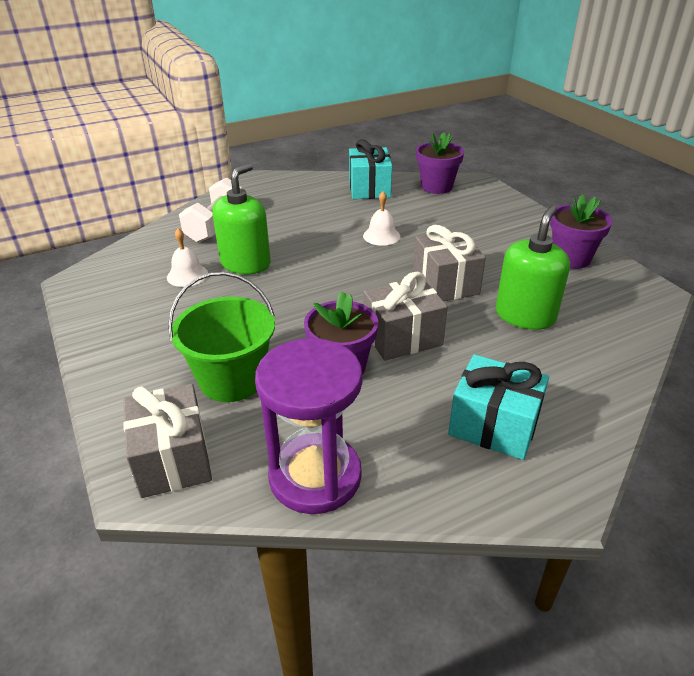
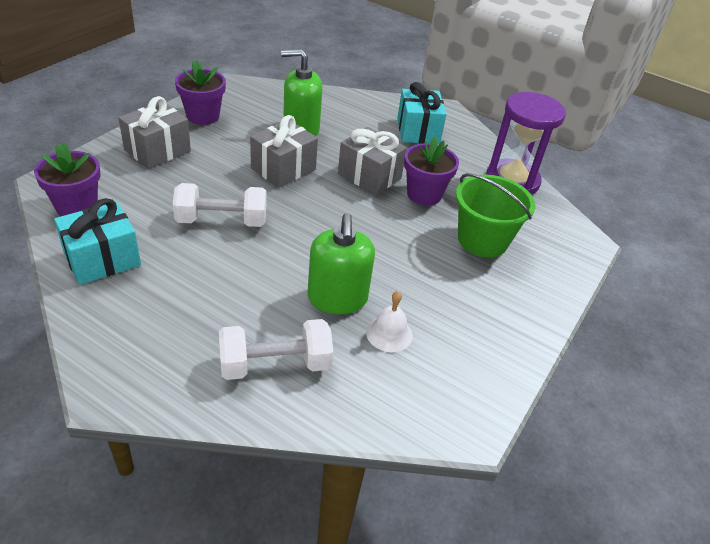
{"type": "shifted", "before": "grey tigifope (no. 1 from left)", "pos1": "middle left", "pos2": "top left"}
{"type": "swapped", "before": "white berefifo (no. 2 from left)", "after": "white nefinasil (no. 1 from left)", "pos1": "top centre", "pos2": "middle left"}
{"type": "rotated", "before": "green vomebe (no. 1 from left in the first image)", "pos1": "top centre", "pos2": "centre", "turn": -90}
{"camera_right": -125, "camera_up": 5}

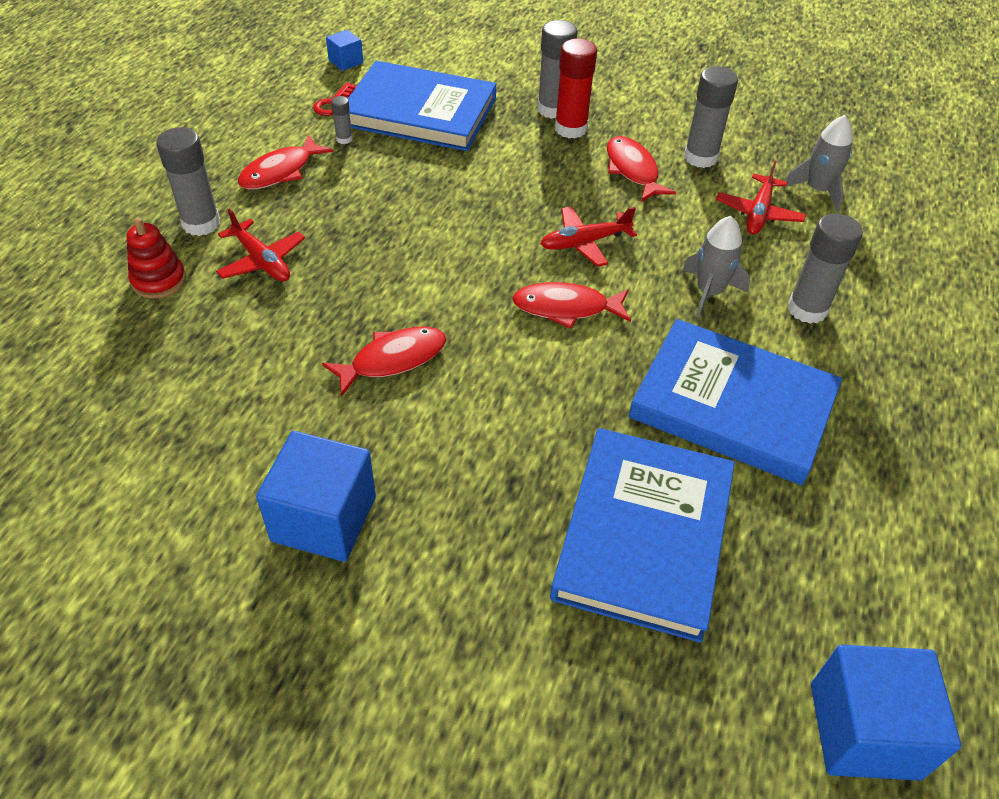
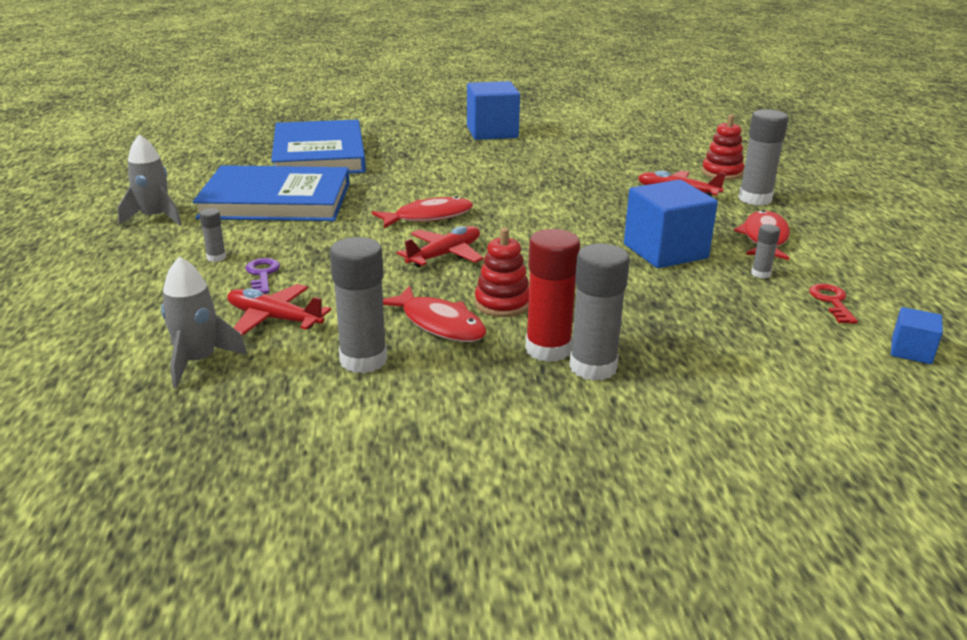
{"type": "shifted", "before": "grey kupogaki (no. 1 from left)", "pos1": "middle right", "pos2": "top left"}
{"type": "scaled", "before": "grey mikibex (no. 5 from left in the first image)", "pos1": "middle right", "pos2": "middle left", "scale": 0.49}
{"type": "rotated", "before": "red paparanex (no. 3 from left in the first image)", "pos1": "top right", "pos2": "middle left", "turn": -60}
{"type": "new", "after": "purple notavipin", "pos2": "middle left"}
{"type": "new", "after": "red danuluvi (no. 1 from left)", "pos2": "centre"}
{"type": "shifted", "before": "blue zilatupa (no. 3 from left in the first image)", "after": "blue zilatupa (no. 2 from left)", "pos1": "bottom right", "pos2": "middle right"}
{"type": "gone", "before": "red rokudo (no. 2 from left)", "pos1": "centre"}
{"type": "gone", "before": "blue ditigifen (no. 1 from left)", "pos1": "top centre"}
{"camera_right": 155, "camera_up": -20}

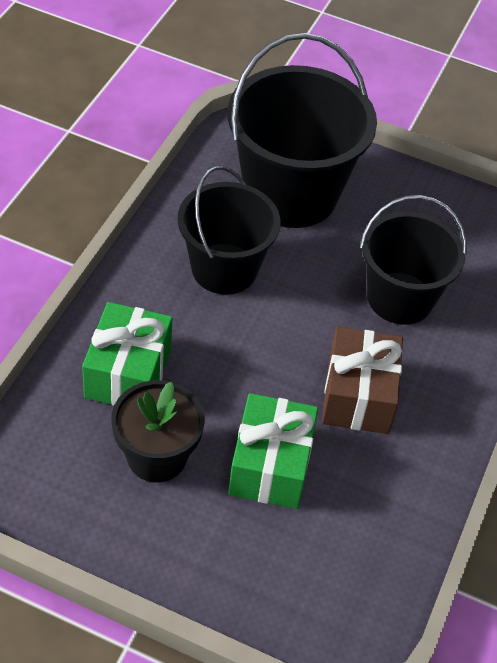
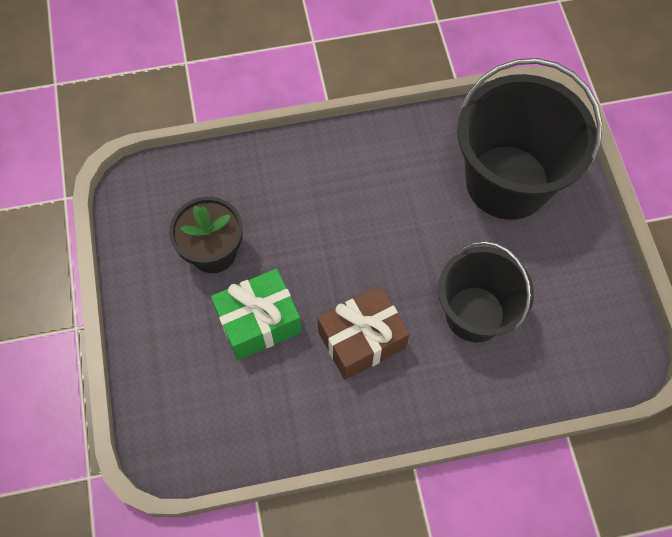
{"type": "gone", "before": "green tigifope (no. 1 from left)", "pos1": "middle left"}
{"type": "gone", "before": "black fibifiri (no. 1 from left)", "pos1": "centre"}
{"camera_right": 60, "camera_up": 15}

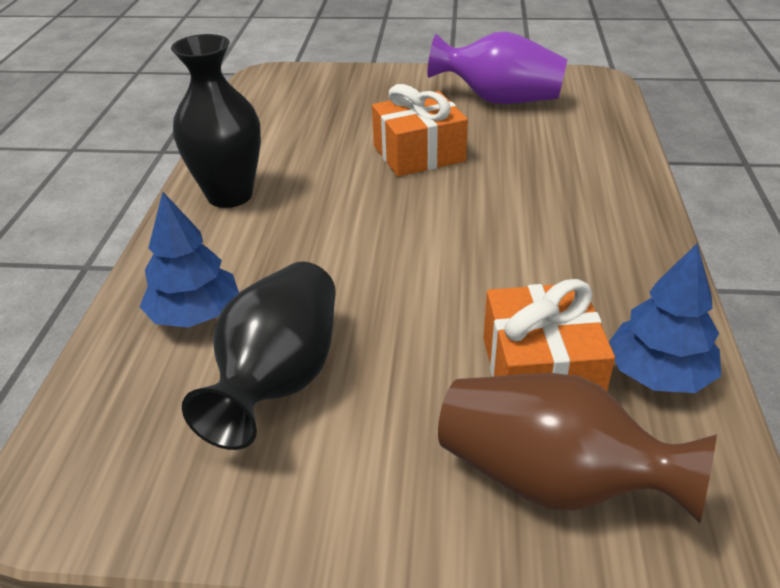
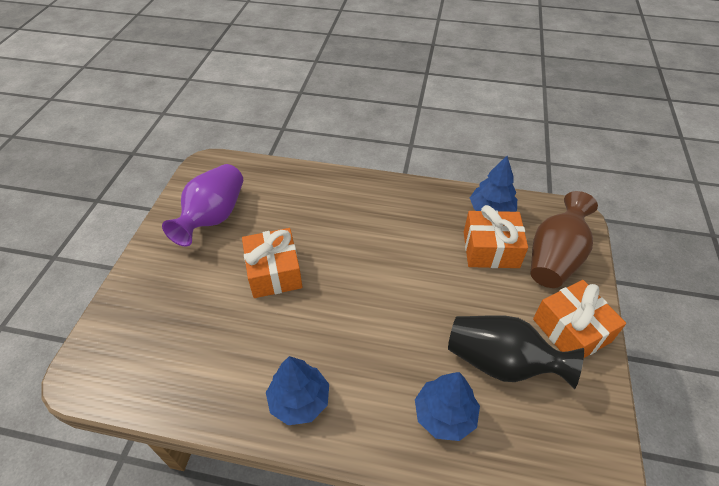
{"type": "swapped", "before": "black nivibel (no. 1 from left)", "after": "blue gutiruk (no. 1 from left)", "pos1": "top left", "pos2": "bottom centre"}
{"type": "new", "after": "orange tigifope (no. 3 from left)", "pos2": "middle right"}
{"camera_right": -85, "camera_up": 10}

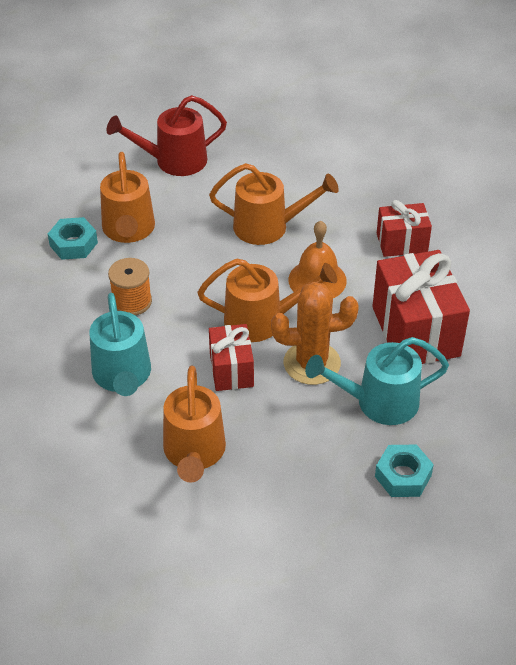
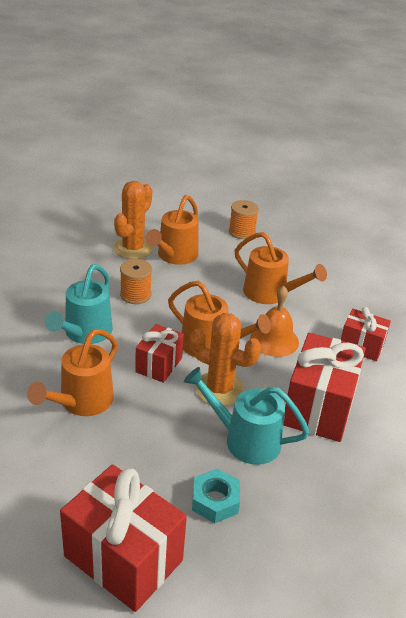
{"type": "new", "after": "red tigifope (no. 1 from left)", "pos2": "bottom left"}
{"type": "swapped", "before": "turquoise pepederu (no. 1 from left)", "after": "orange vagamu (no. 1 from left)", "pos1": "middle left", "pos2": "middle left"}
{"type": "swapped", "before": "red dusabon", "after": "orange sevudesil (no. 2 from left)", "pos1": "top left", "pos2": "centre"}
{"camera_right": 30, "camera_up": -10}

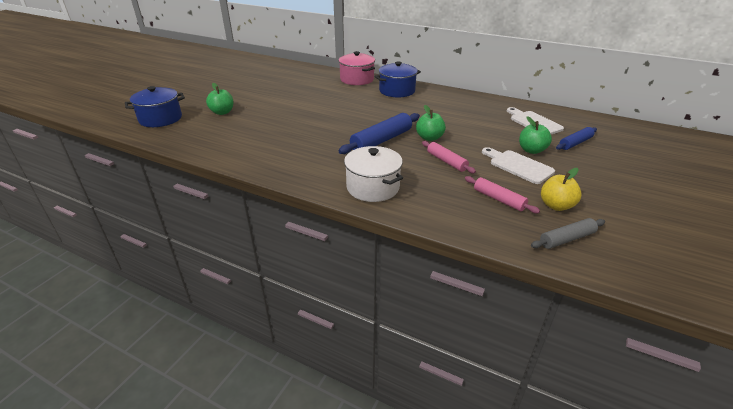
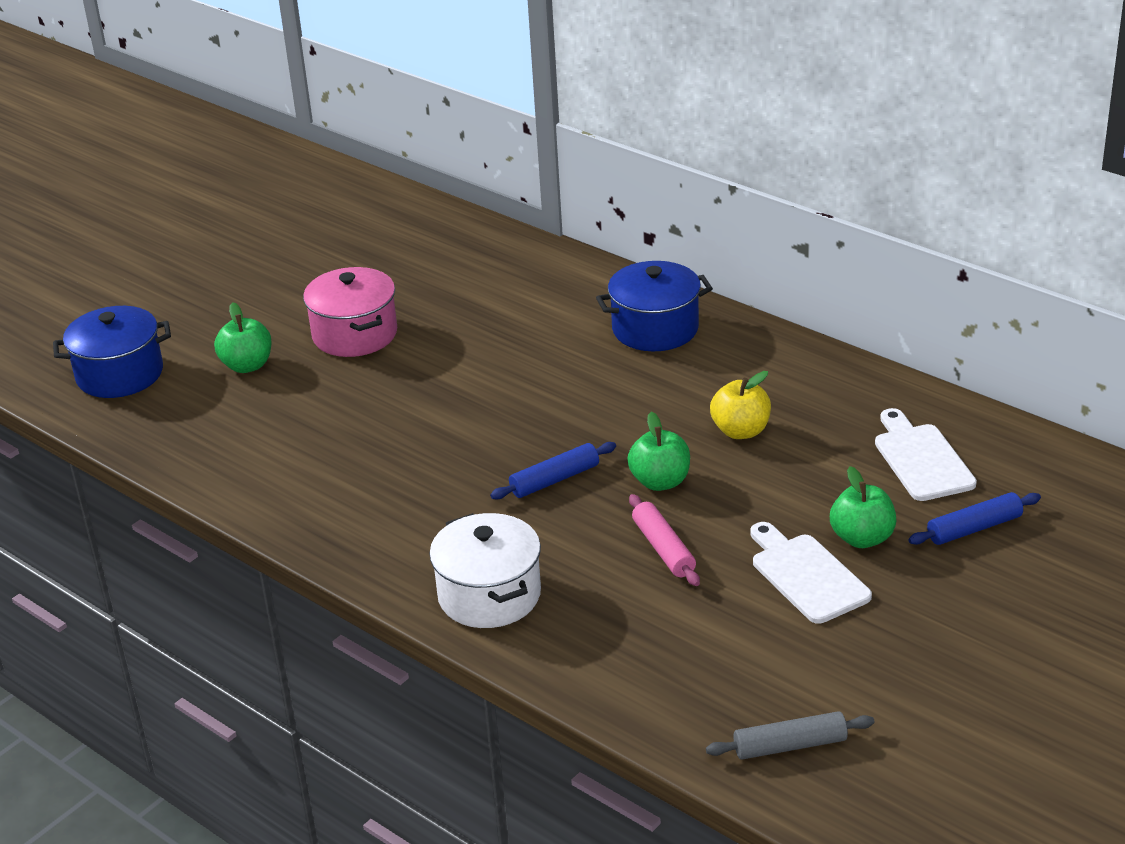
{"type": "shifted", "before": "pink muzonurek", "pos1": "top centre", "pos2": "middle left"}
{"type": "scaled", "before": "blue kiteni (no. 1 from left)", "pos1": "top centre", "pos2": "centre", "scale": 0.6}
{"type": "shifted", "before": "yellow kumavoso", "pos1": "middle right", "pos2": "centre"}
{"type": "gone", "before": "pink kiteni (no. 2 from left)", "pos1": "middle right"}
{"camera_right": 15, "camera_up": 0}

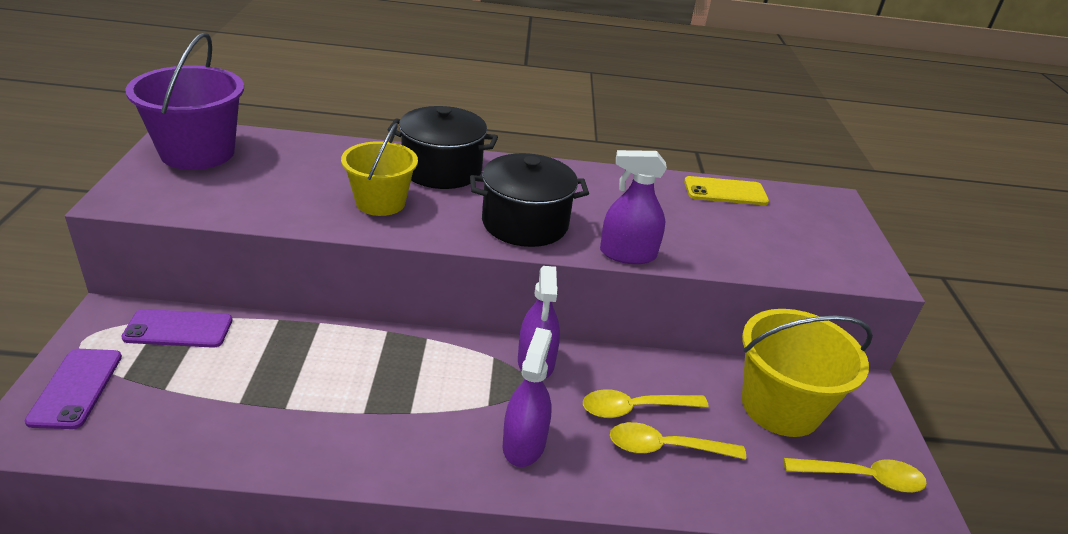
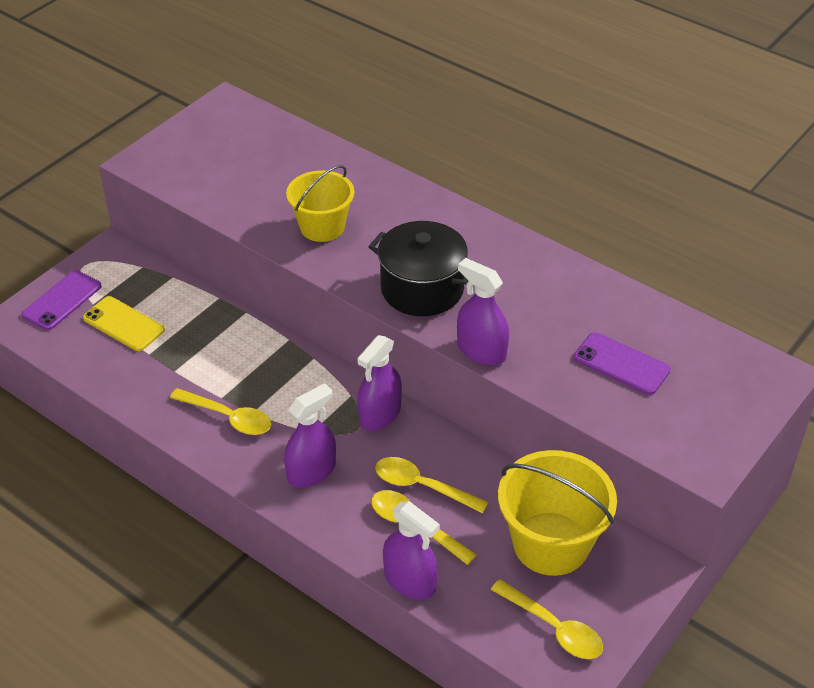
{"type": "shifted", "before": "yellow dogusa", "pos1": "middle right", "pos2": "middle left"}
{"type": "new", "after": "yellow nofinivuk (no. 1 from left)", "pos2": "middle left"}
{"type": "new", "after": "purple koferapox (no. 3 from left)", "pos2": "bottom centre"}
{"type": "shifted", "before": "purple dogusa (no. 2 from left)", "pos1": "middle left", "pos2": "middle right"}
{"type": "gone", "before": "purple fibifiri", "pos1": "top left"}
{"type": "gone", "before": "black muzonurek (no. 1 from left)", "pos1": "top centre"}
{"camera_right": 40, "camera_up": 10}

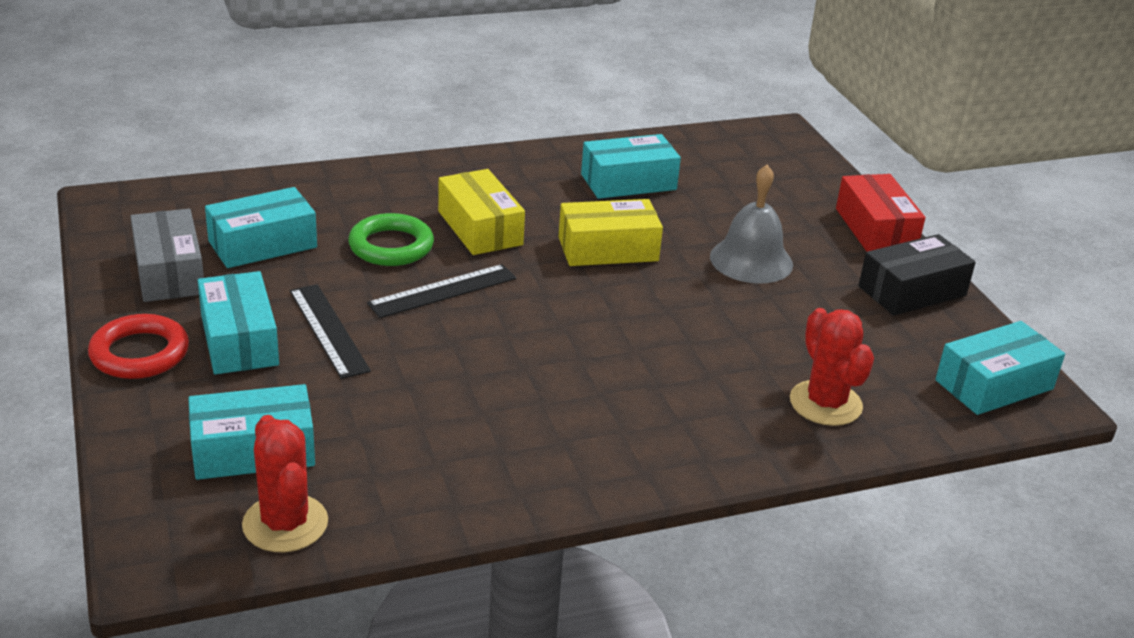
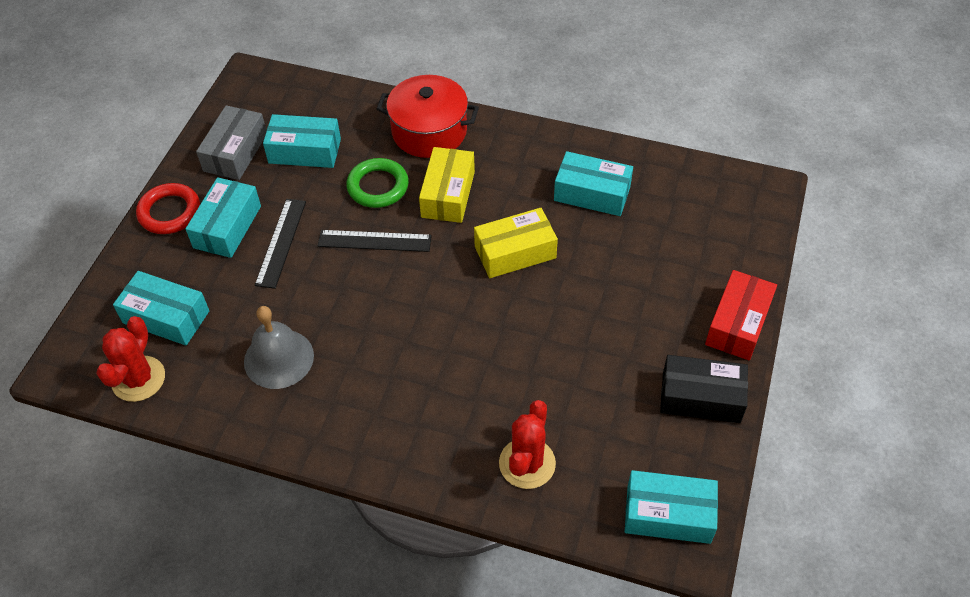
{"type": "shifted", "before": "grey berefifo", "pos1": "centre", "pos2": "middle left"}
{"type": "new", "after": "red muzonurek", "pos2": "top centre"}
{"type": "rotated", "before": "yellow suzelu (no. 2 from left)", "pos1": "centre", "pos2": "centre", "turn": -45}
{"camera_right": 40, "camera_up": 20}

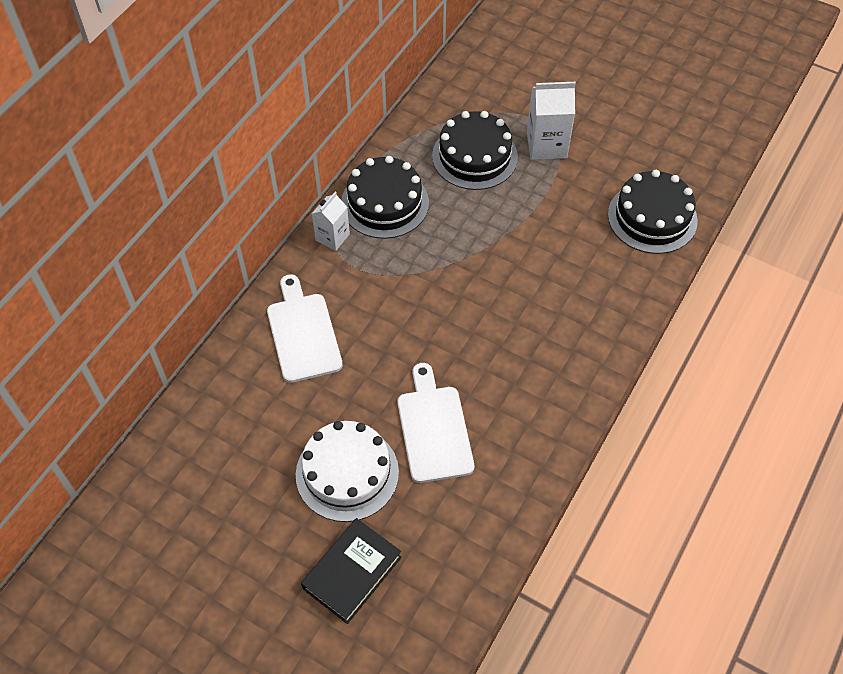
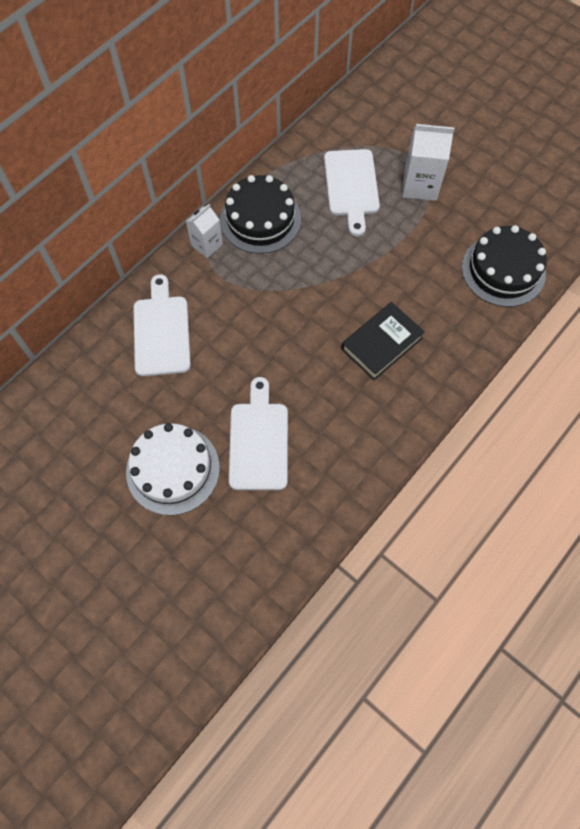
{"type": "swapped", "before": "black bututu (no. 2 from left)", "after": "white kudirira (no. 3 from left)", "pos1": "top centre", "pos2": "top centre"}
{"type": "shifted", "before": "black ditigifen", "pos1": "bottom centre", "pos2": "centre"}
{"camera_right": 10, "camera_up": 10}

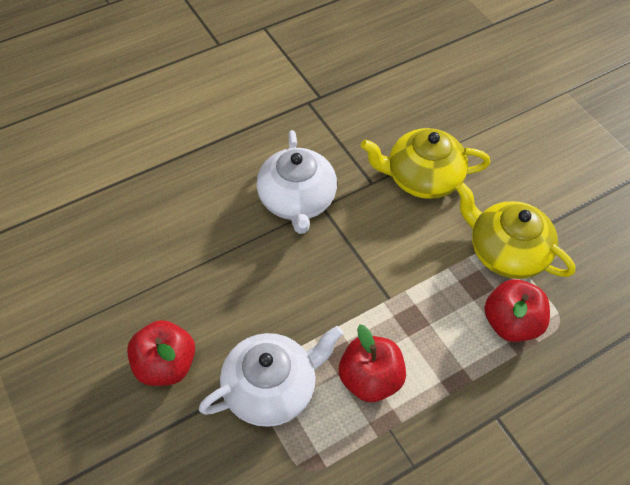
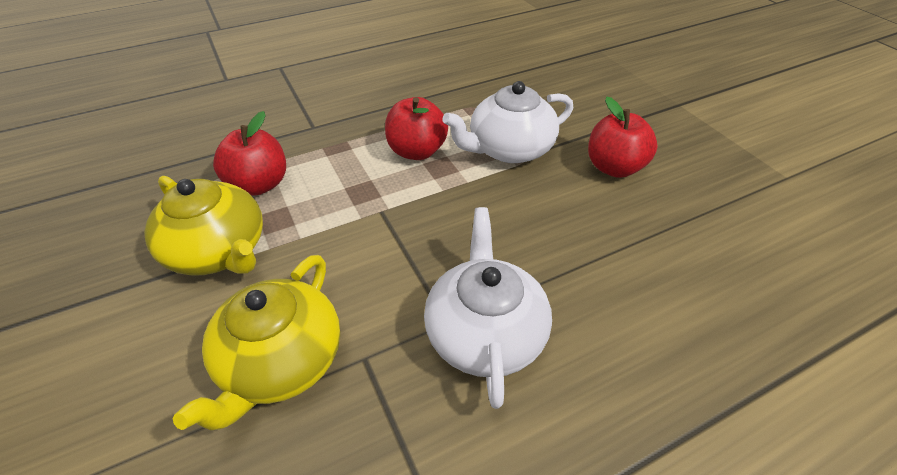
{"type": "rotated", "before": "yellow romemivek (no. 1 from left in the first image)", "pos1": "middle right", "pos2": "bottom left", "turn": 105}
{"camera_right": -175, "camera_up": -10}

